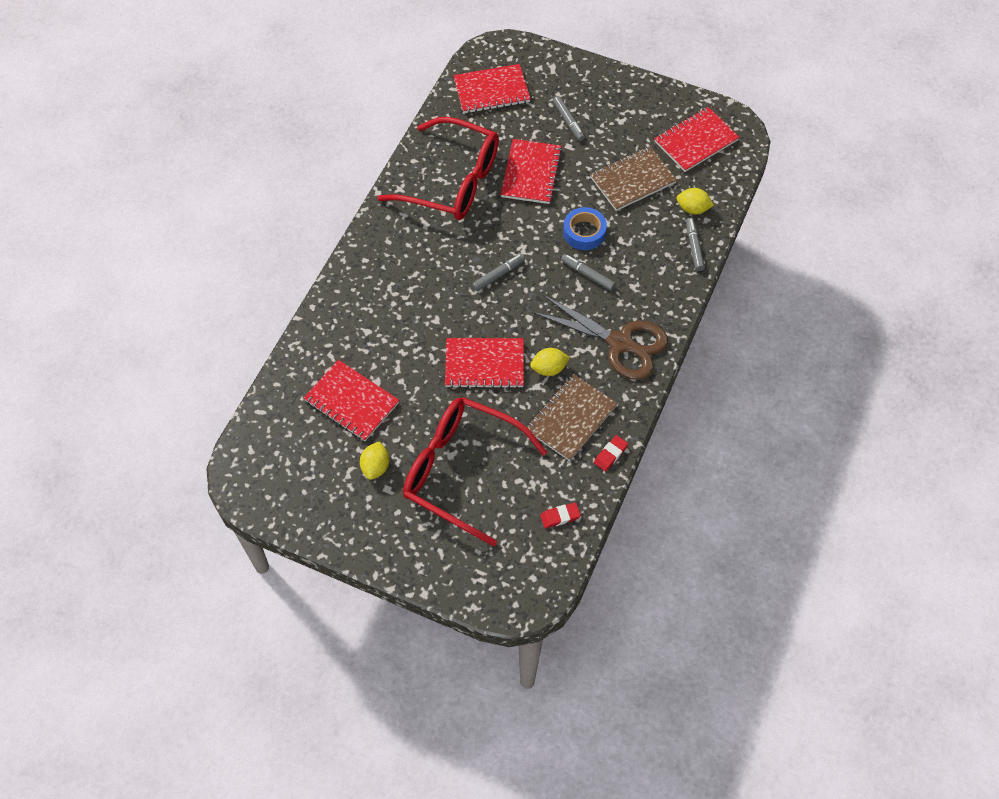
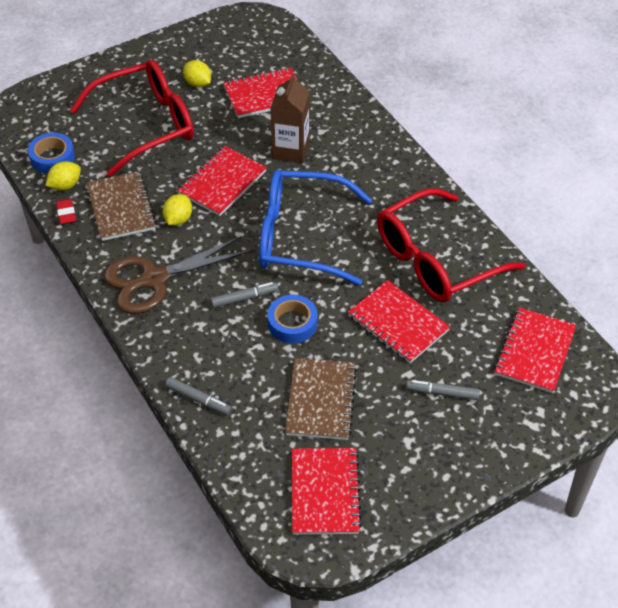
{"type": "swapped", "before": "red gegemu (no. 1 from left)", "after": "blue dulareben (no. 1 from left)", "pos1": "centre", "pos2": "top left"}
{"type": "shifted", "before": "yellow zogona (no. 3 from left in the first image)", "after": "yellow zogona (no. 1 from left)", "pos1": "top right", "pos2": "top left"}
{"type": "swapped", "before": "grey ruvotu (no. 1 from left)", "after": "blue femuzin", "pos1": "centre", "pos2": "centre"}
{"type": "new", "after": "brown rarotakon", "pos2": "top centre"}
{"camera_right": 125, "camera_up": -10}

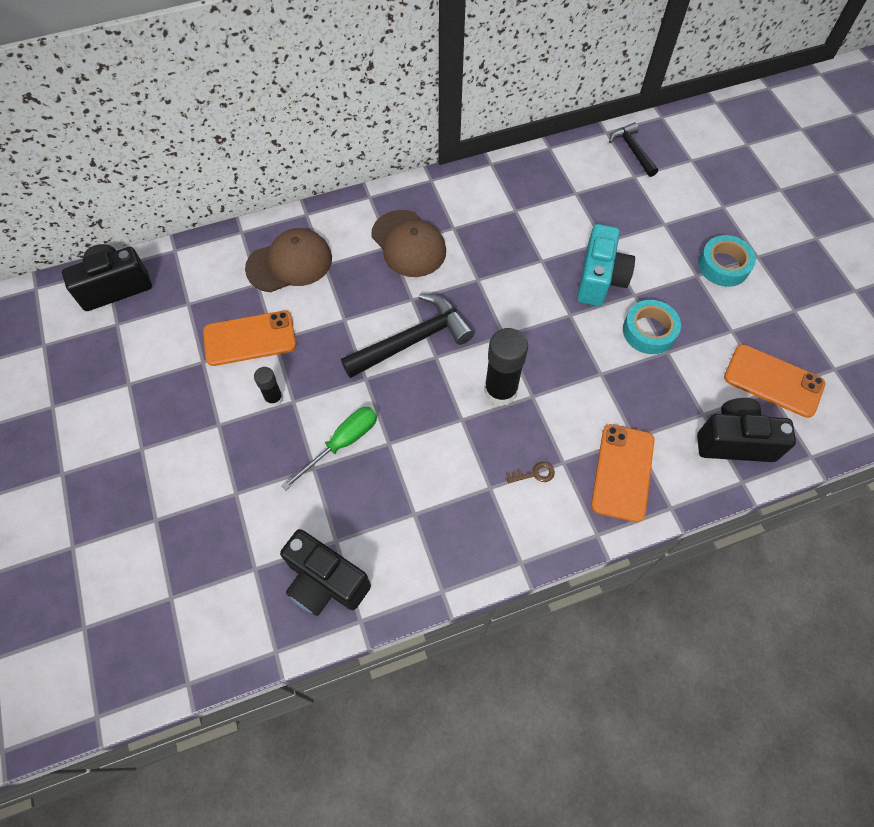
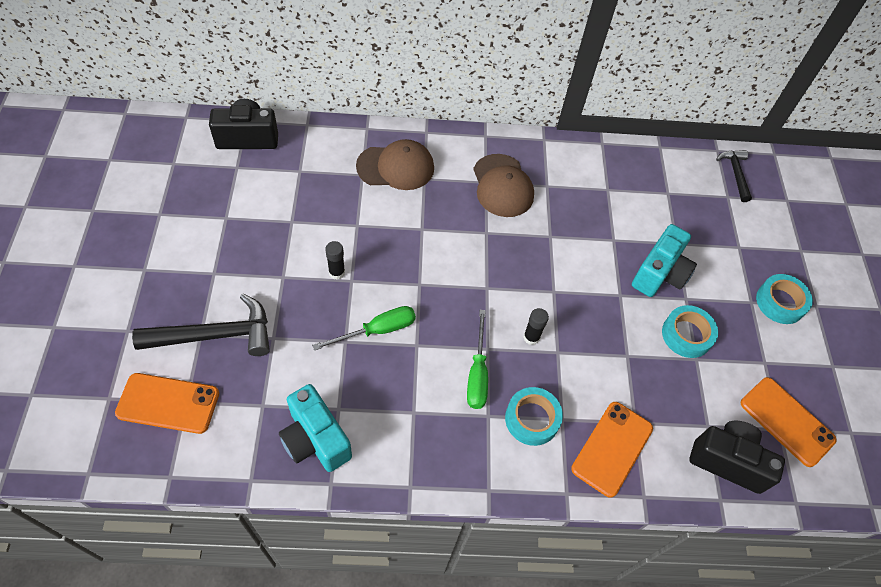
{"type": "shifted", "before": "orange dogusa (no. 1 from left)", "pos1": "middle left", "pos2": "bottom left"}
{"type": "shifted", "before": "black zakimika (no. 1 from left)", "pos1": "centre", "pos2": "middle left"}
{"type": "repainted", "before": "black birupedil (no. 2 from left)", "after": "turquoise birupedil (no. 1 from left)", "pos1": "bottom centre", "pos2": "bottom centre"}
{"type": "new", "after": "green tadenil (no. 2 from left)", "pos2": "centre"}
{"type": "swapped", "before": "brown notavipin", "after": "turquoise dulareben (no. 1 from left)", "pos1": "centre", "pos2": "bottom centre"}
{"type": "scaled", "before": "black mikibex (no. 2 from left)", "pos1": "centre", "pos2": "centre", "scale": 0.54}
{"camera_right": 15, "camera_up": -5}

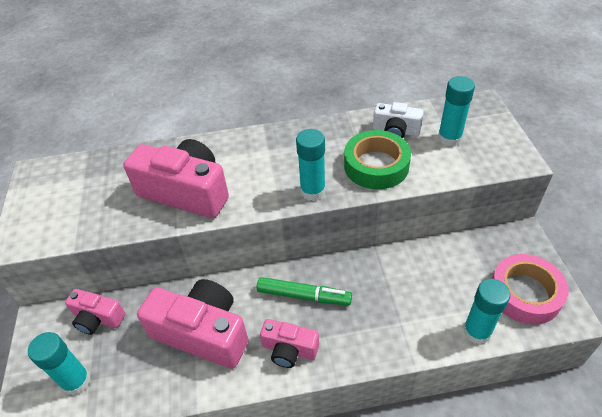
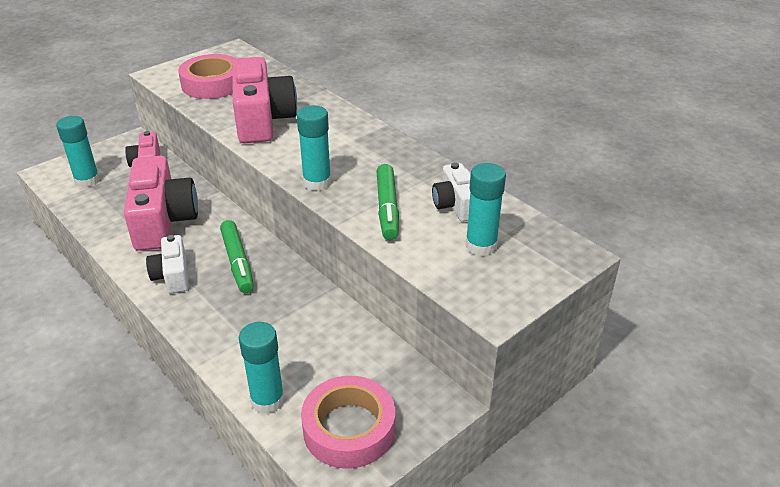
{"type": "repainted", "before": "pink birupedil (no. 4 from left)", "after": "white birupedil (no. 1 from left)", "pos1": "bottom centre", "pos2": "middle left"}
{"type": "new", "after": "pink dulareben (no. 1 from left)", "pos2": "top left"}
{"type": "swapped", "before": "green dulareben", "after": "green ruvotu (no. 2 from left)", "pos1": "centre", "pos2": "centre"}
{"camera_right": 55, "camera_up": -10}

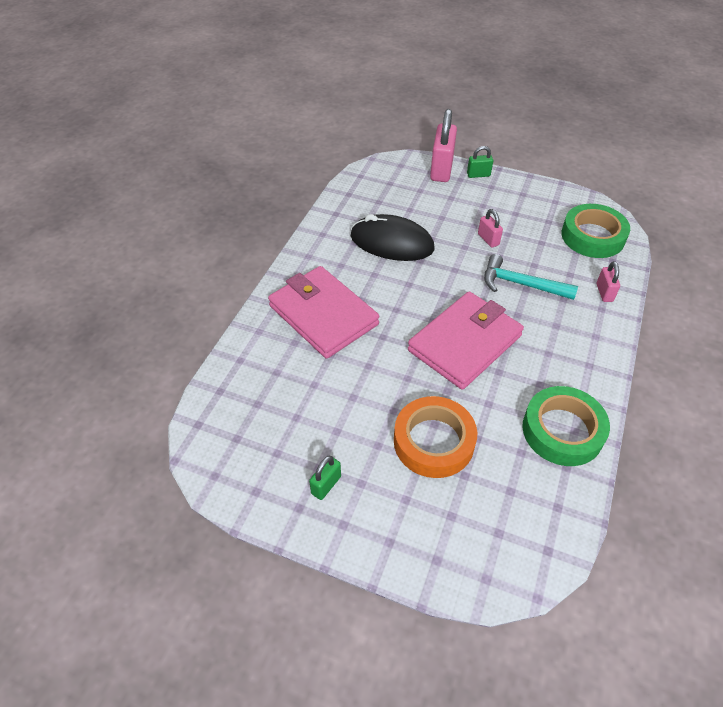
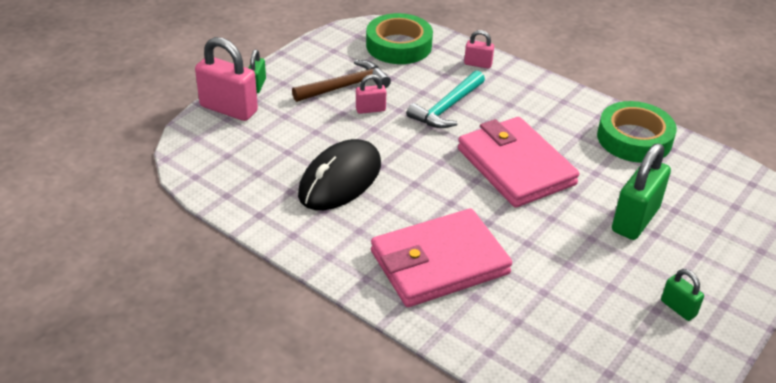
{"type": "new", "after": "brown zakimika", "pos2": "top centre"}
{"type": "swapped", "before": "orange dulareben", "after": "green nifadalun (no. 2 from left)", "pos1": "centre", "pos2": "middle right"}
{"camera_right": -75, "camera_up": -10}

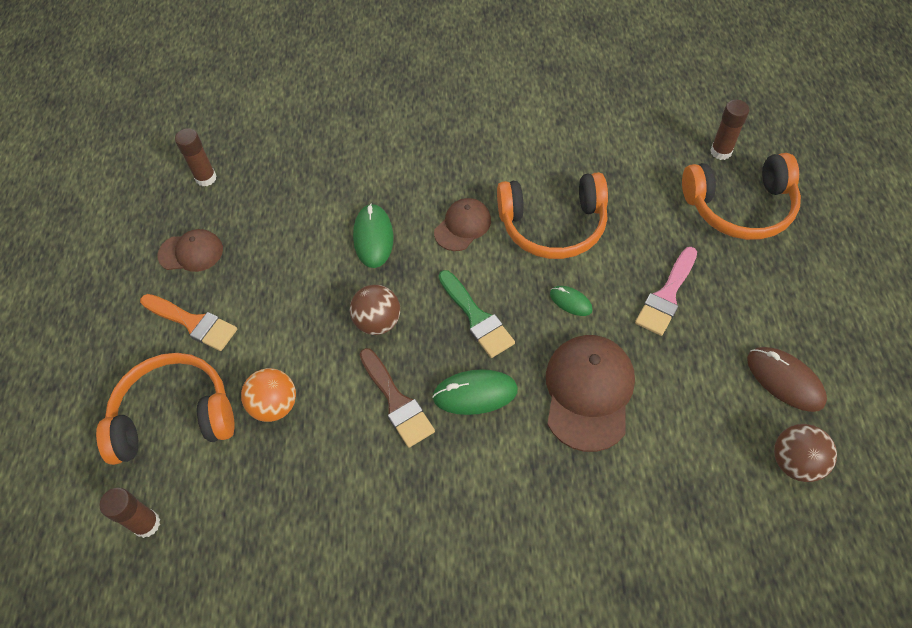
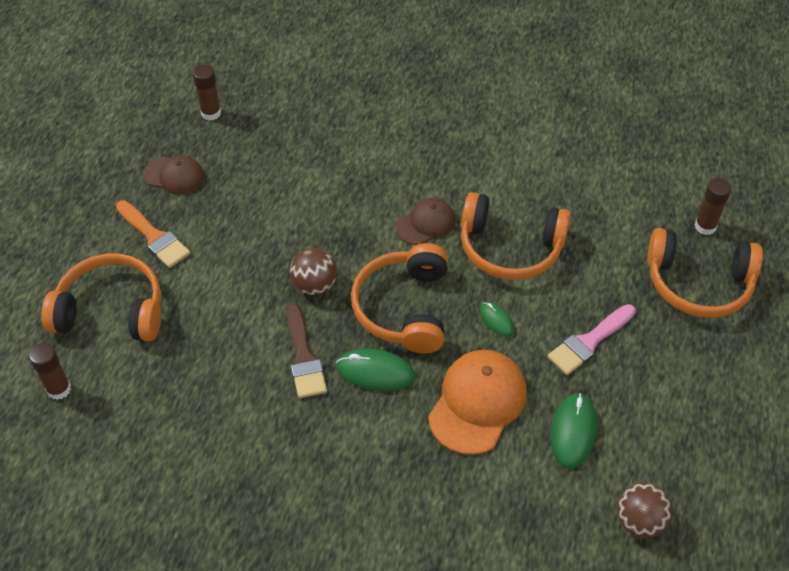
{"type": "swapped", "before": "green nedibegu", "after": "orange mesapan (no. 2 from left)", "pos1": "centre", "pos2": "centre"}
{"type": "repainted", "before": "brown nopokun (no. 3 from left)", "after": "orange nopokun", "pos1": "centre", "pos2": "bottom centre"}
{"type": "shifted", "before": "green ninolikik (no. 1 from left in the first image)", "after": "green ninolikik (no. 3 from left)", "pos1": "centre", "pos2": "bottom right"}
{"type": "gone", "before": "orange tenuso", "pos1": "middle left"}
{"type": "gone", "before": "brown ninolikik", "pos1": "middle right"}
{"camera_right": 15, "camera_up": -5}

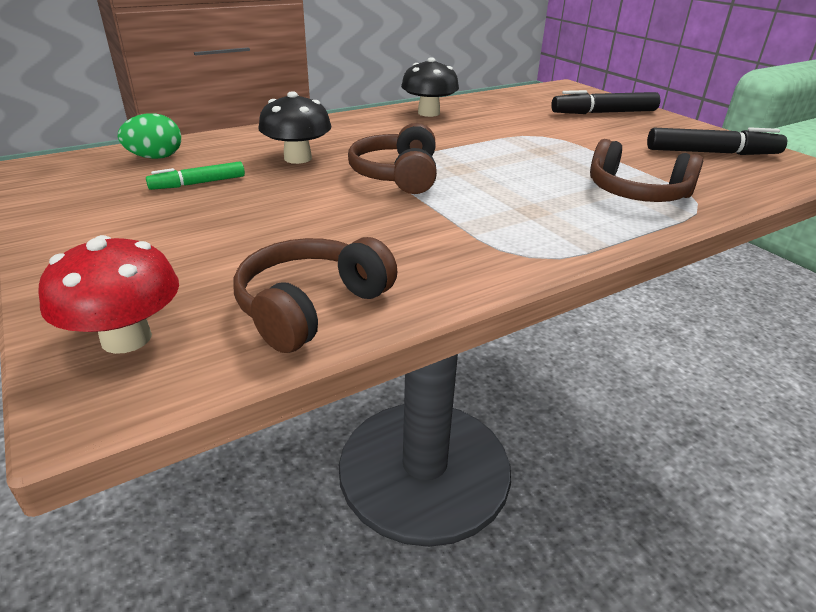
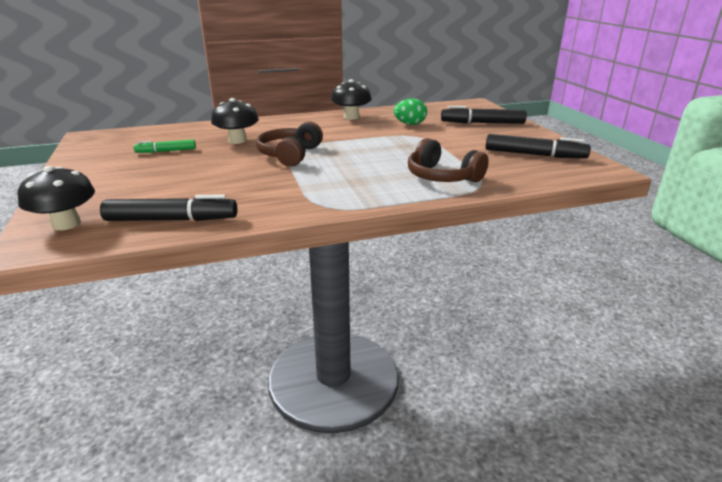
{"type": "repainted", "before": "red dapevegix", "after": "black dapevegix (no. 1 from left)", "pos1": "middle left", "pos2": "middle left"}
{"type": "swapped", "before": "brown mesapan (no. 1 from left)", "after": "black ruvotu (no. 1 from left)", "pos1": "centre", "pos2": "middle left"}
{"type": "shifted", "before": "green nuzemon", "pos1": "top left", "pos2": "top centre"}
{"camera_right": 15, "camera_up": -5}

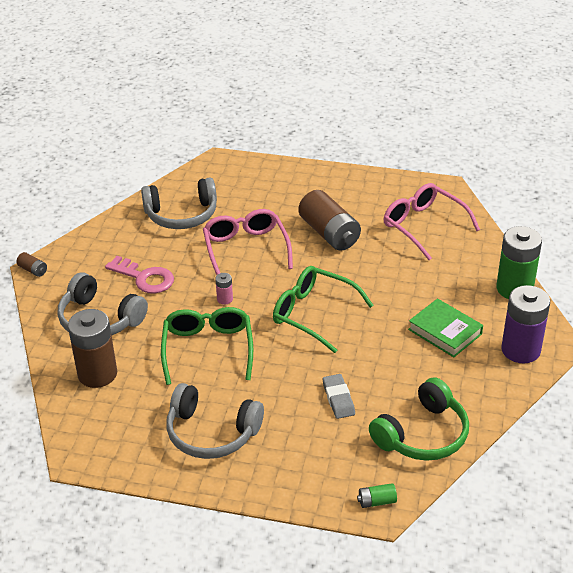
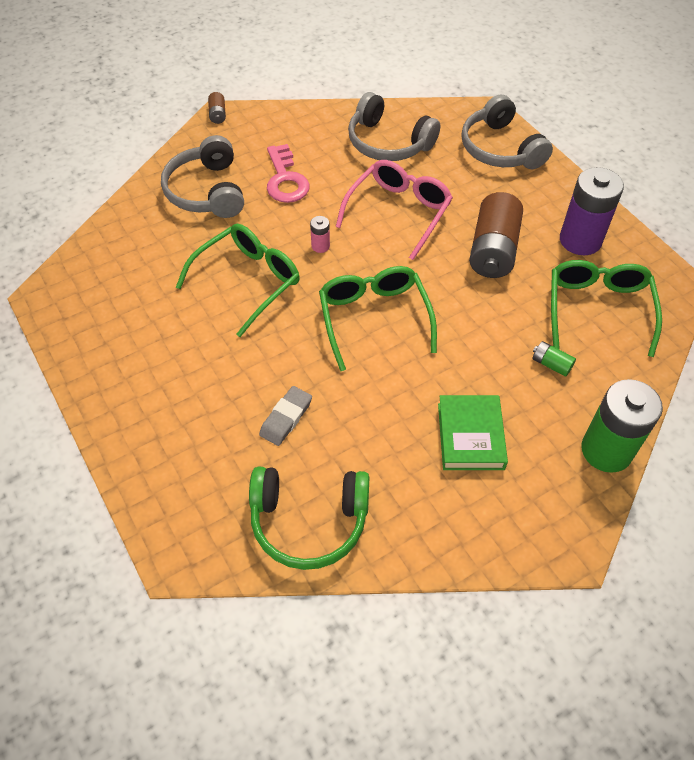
{"type": "shifted", "before": "grey mesapan (no. 3 from left)", "pos1": "bottom centre", "pos2": "top right"}
{"type": "shifted", "before": "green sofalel (no. 1 from left)", "pos1": "bottom centre", "pos2": "middle right"}
{"type": "repainted", "before": "pink femuzin (no. 2 from left)", "after": "green femuzin (no. 3 from left)", "pos1": "middle right", "pos2": "middle right"}
{"type": "shifted", "before": "purple sofalel", "pos1": "middle right", "pos2": "top right"}
{"type": "gone", "before": "brown sofalel (no. 2 from left)", "pos1": "middle left"}
{"camera_right": 45, "camera_up": 15}

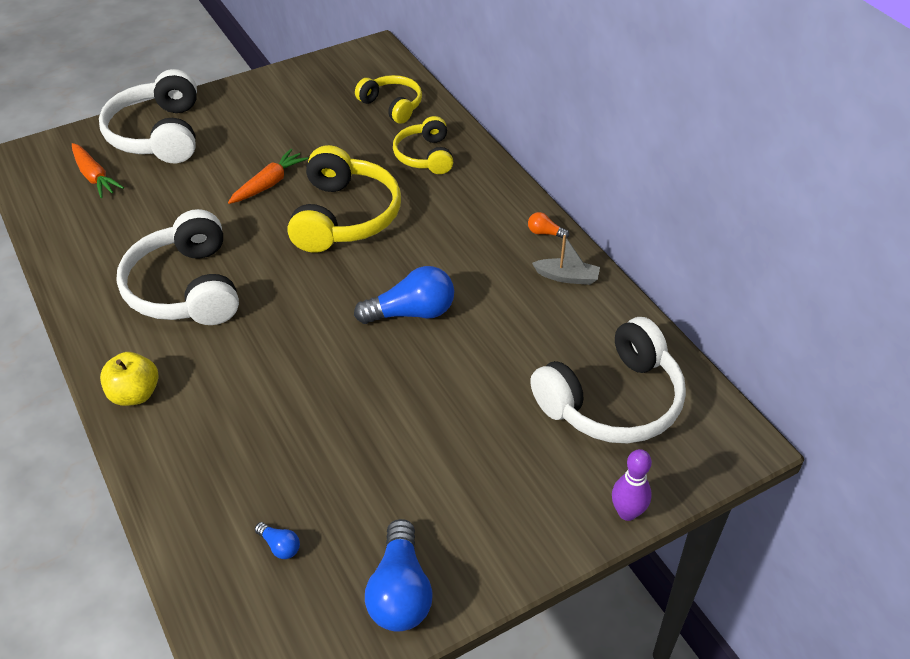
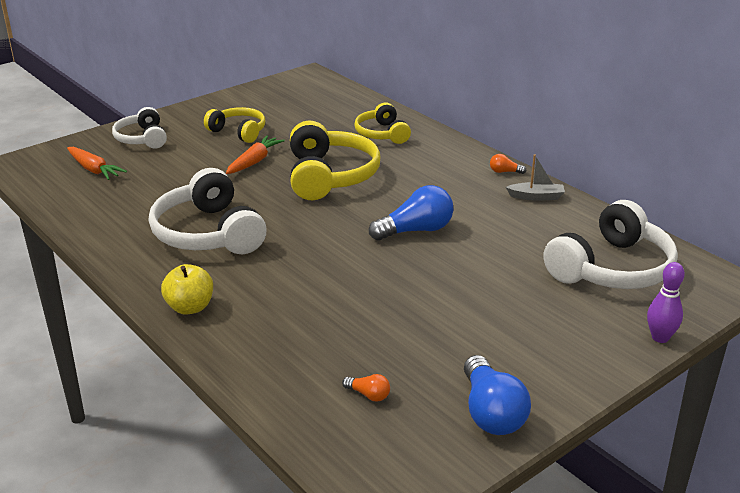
{"type": "scaled", "before": "white mesapan (no. 1 from left)", "pos1": "top left", "pos2": "top left", "scale": 0.6}
{"type": "shifted", "before": "yellow mesapan (no. 2 from left in the first image)", "after": "yellow mesapan (no. 1 from left)", "pos1": "top centre", "pos2": "top left"}
{"type": "repainted", "before": "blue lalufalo (no. 1 from left)", "after": "orange lalufalo (no. 1 from left)", "pos1": "bottom left", "pos2": "bottom centre"}
{"camera_right": -10, "camera_up": -15}

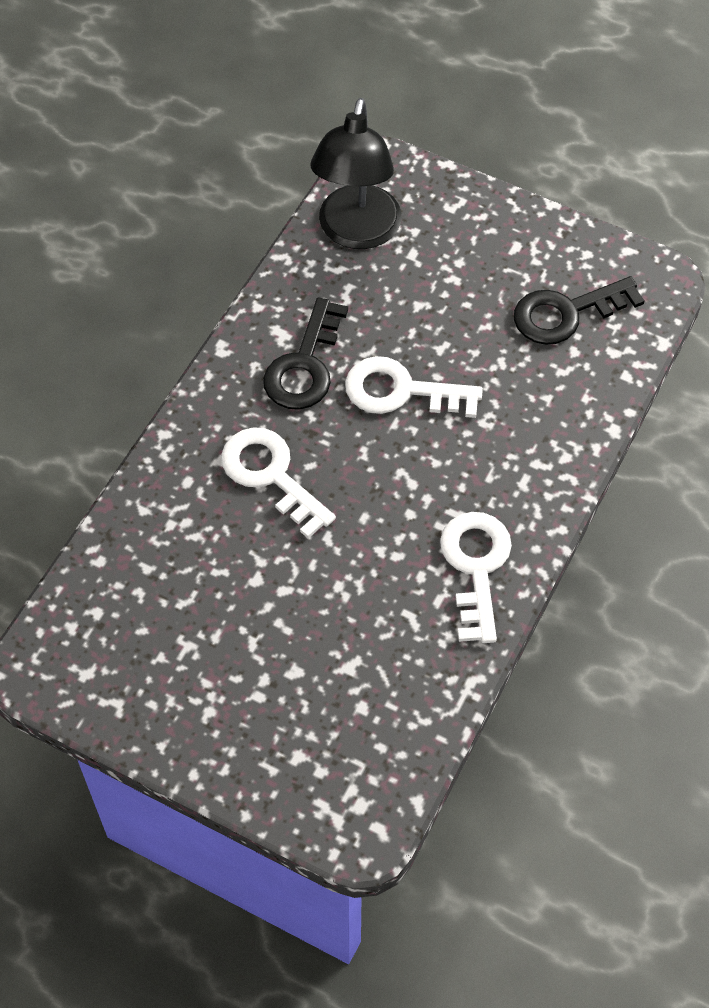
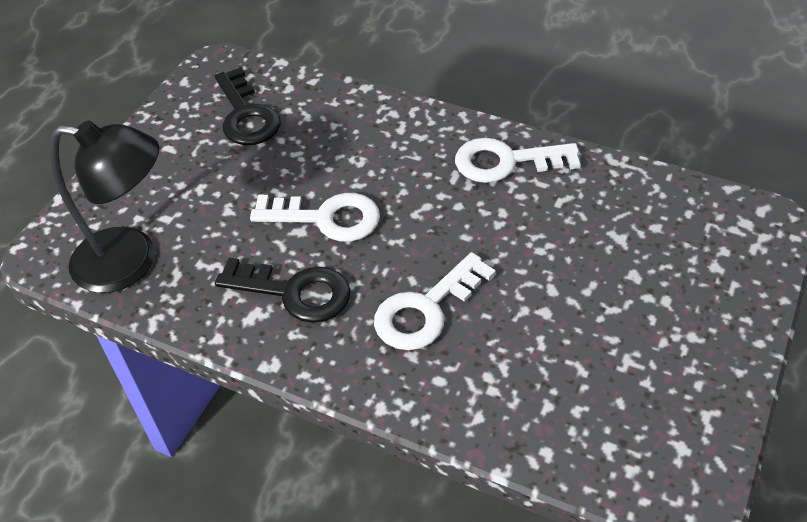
{"type": "rotated", "before": "white notavipin (no. 2 from left in the first image)", "pos1": "centre", "pos2": "centre", "turn": -90}
{"camera_right": -90, "camera_up": -10}

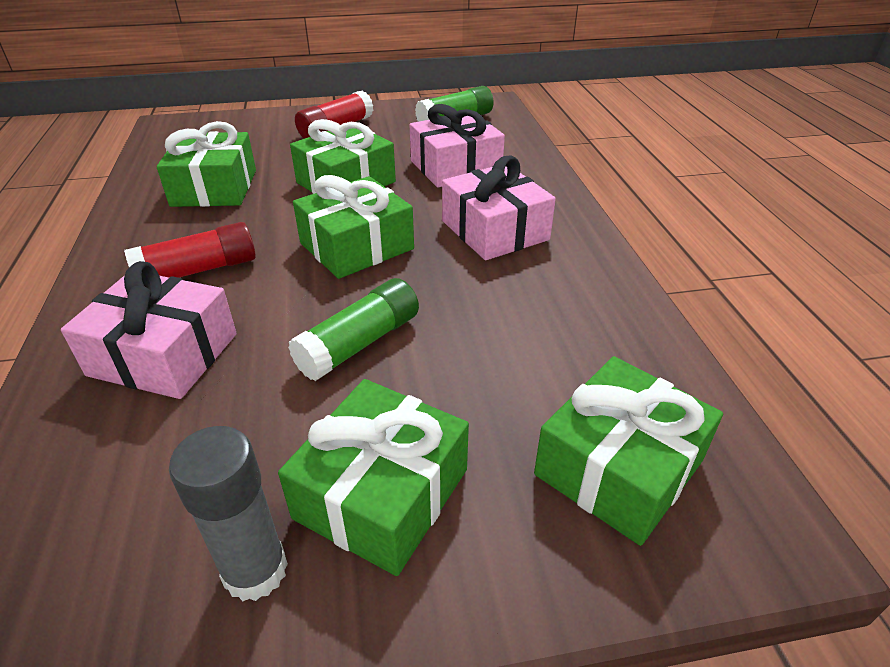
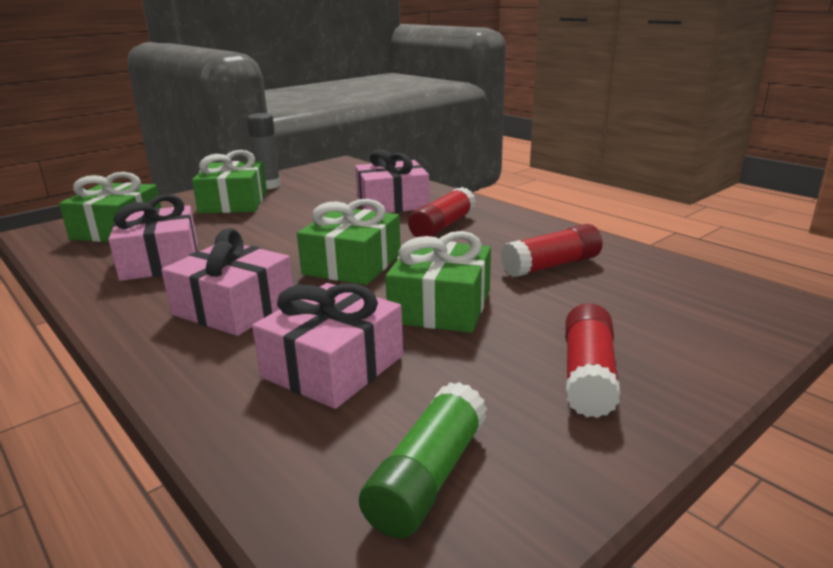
{"type": "new", "after": "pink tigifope (no. 1 from left)", "pos2": "middle left"}
{"type": "swapped", "before": "green tigifope (no. 1 from left)", "after": "red mikibex (no. 2 from left)", "pos1": "top left", "pos2": "centre"}
{"type": "gone", "before": "green mikibex (no. 1 from left)", "pos1": "centre"}
{"camera_right": 150, "camera_up": -15}

